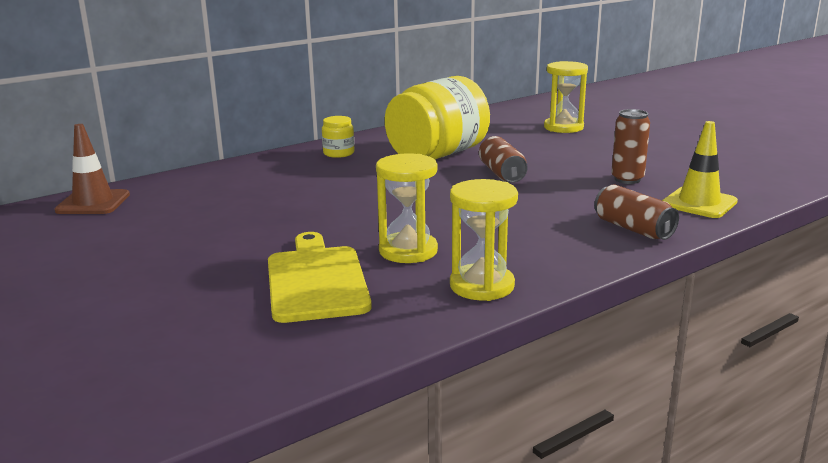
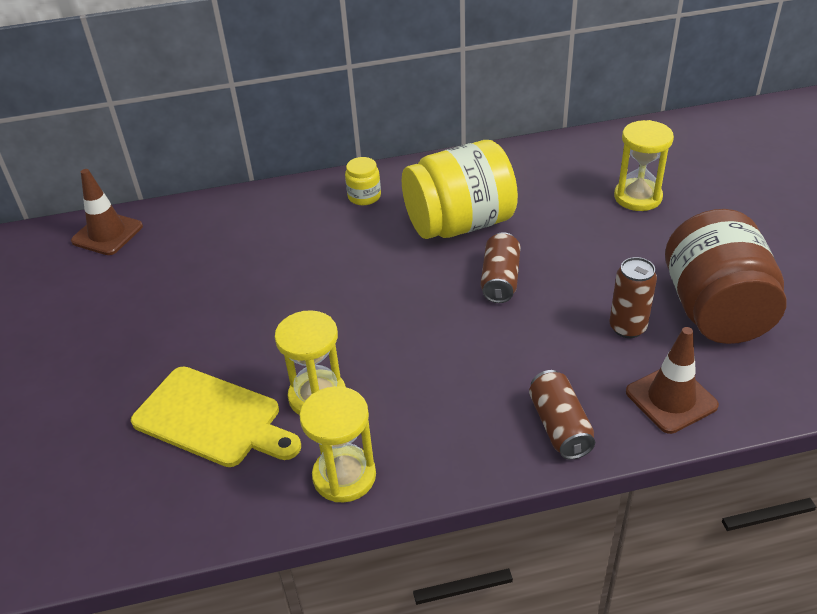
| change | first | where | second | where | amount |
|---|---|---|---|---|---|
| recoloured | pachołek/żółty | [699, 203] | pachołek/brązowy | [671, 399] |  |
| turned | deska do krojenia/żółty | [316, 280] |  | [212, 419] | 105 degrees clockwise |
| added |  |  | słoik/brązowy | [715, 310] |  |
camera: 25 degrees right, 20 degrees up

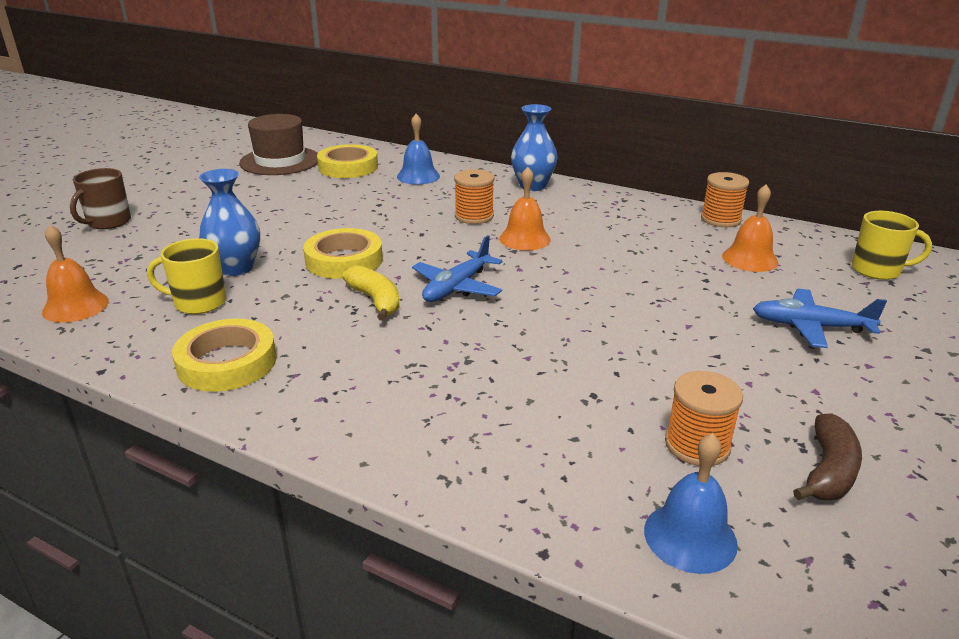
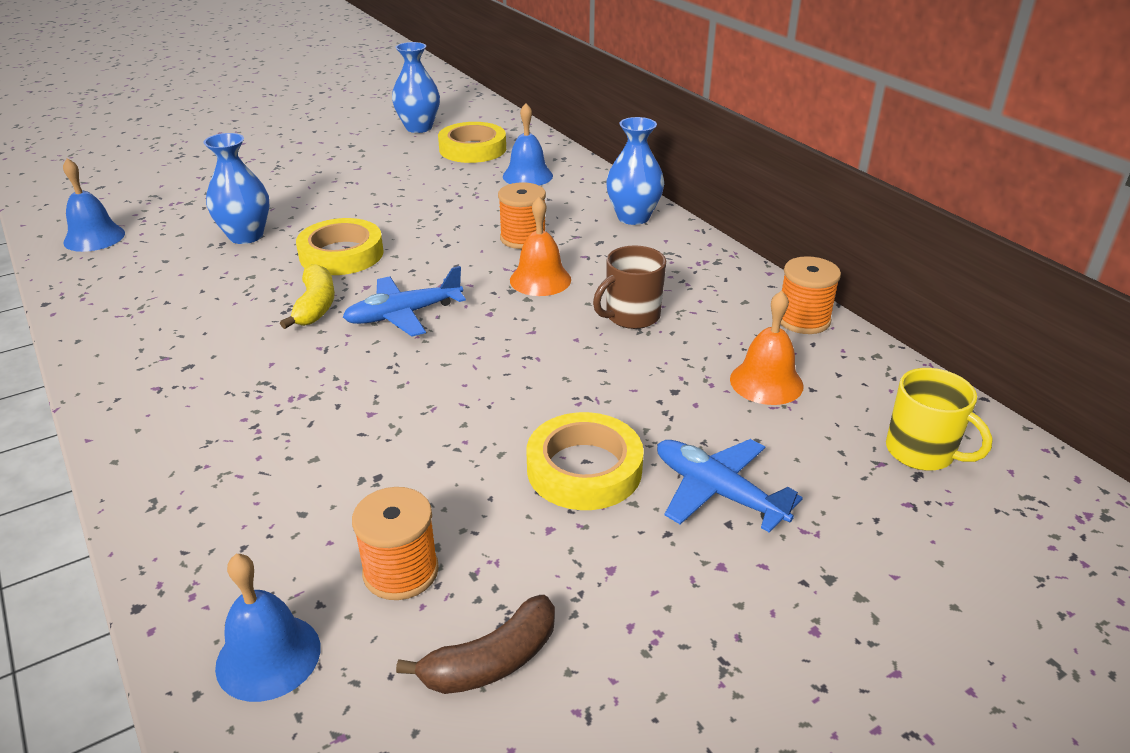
| change | first | where | second | where | amount |
|---|---|---|---|---|---|
| replaced | kapelusz/brązowy | [280, 161] | wazon/niebieski | [419, 128] |  |
| moved | kubek/brązowy | [108, 222] |  | [631, 316] |  |
| recoloured | dzwonek/pomarańczowy | [75, 306] | dzwonek/niebieski | [94, 237] |  |
| removed | kubek/żółty | [198, 302] |  |  |  |
| moved | taśma klejąca/żółty | [227, 362] |  | [584, 469] |  |
camera: 30 degrees right, 5 degrees up

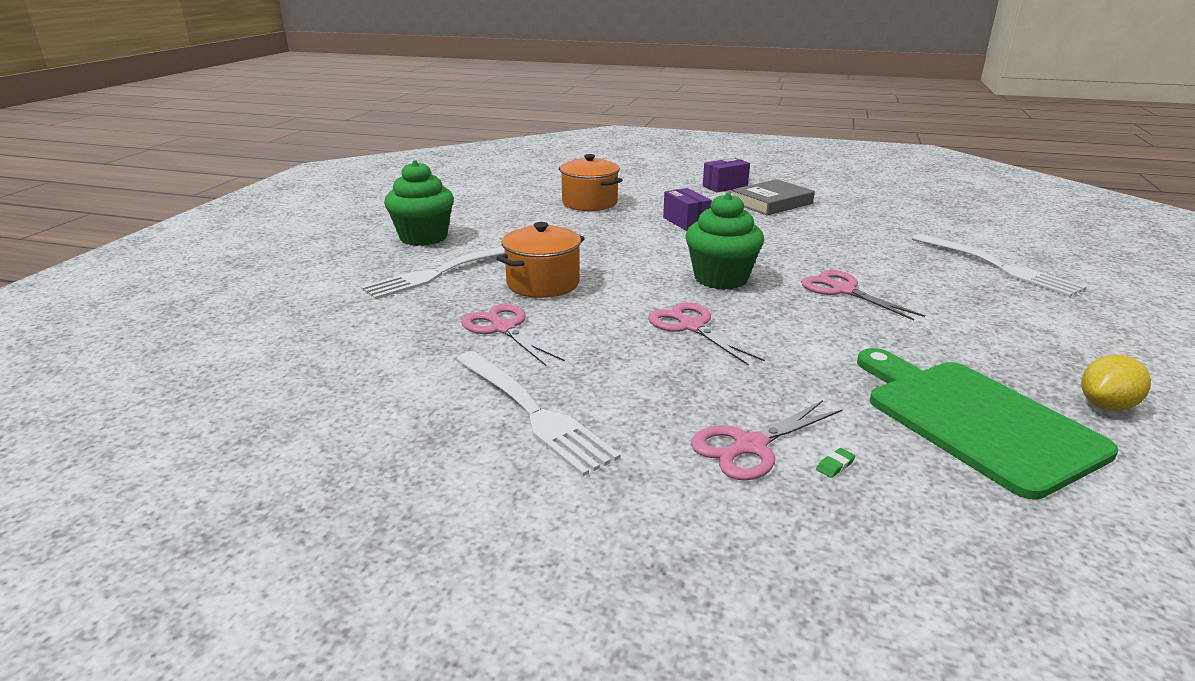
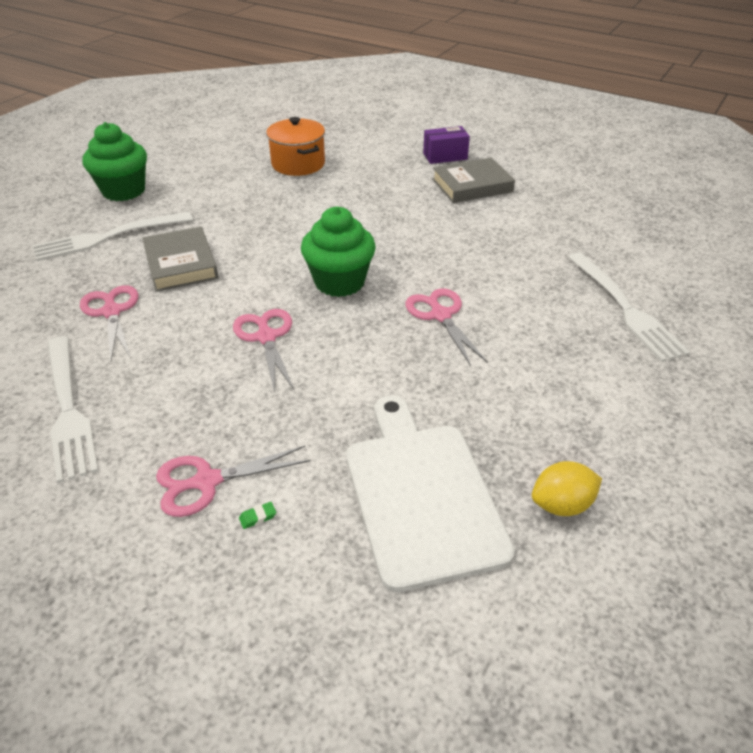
| change | first | where | second | where | amount |
|---|---|---|---|---|---|
| removed | pudełko/fioletowy | [686, 222] |  |  |  |
| replaced | garnek/pomarańczowy | [543, 284] | książka/szary | [181, 264] |  |
| recoloured | deska do krojenia/zielony | [974, 420] | deska do krojenia/biały | [421, 494] |  |
camera: 15 degrees right, 15 degrees up

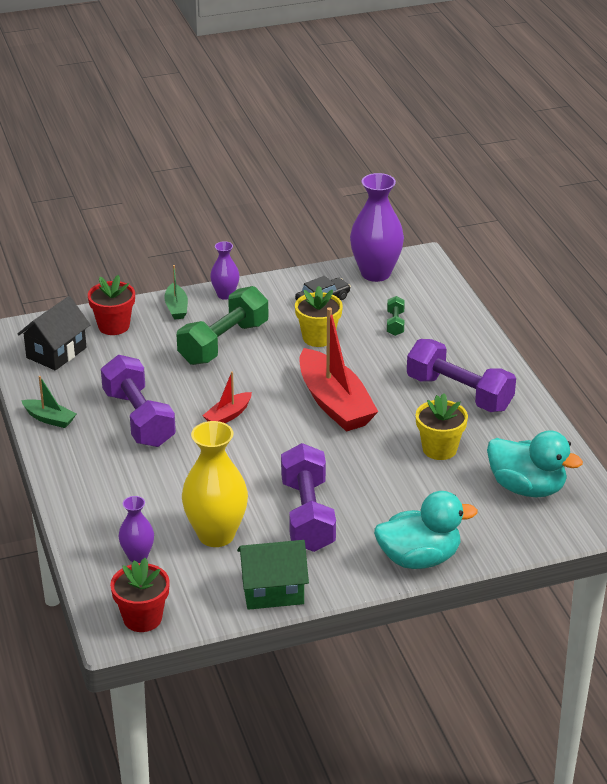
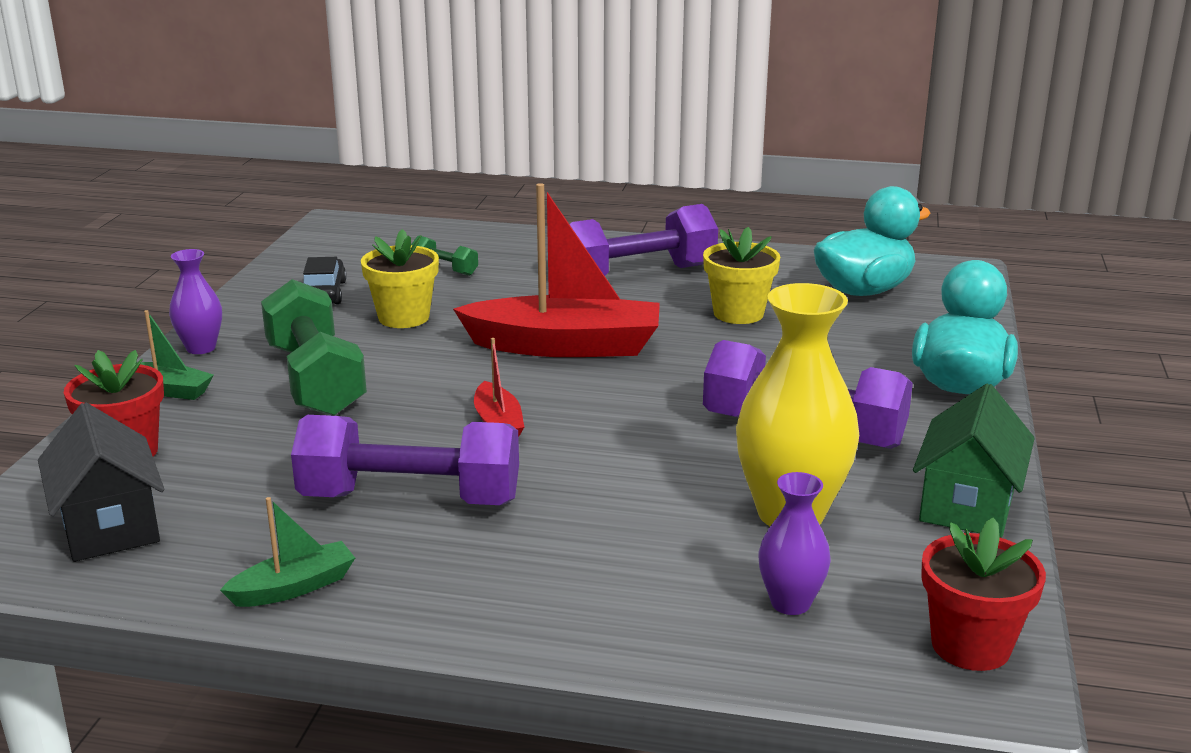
| change | first | where | second | where | amount |
|---|---|---|---|---|---|
| removed | wazon/fioletowy | [375, 273] |  |  |  |
camera: 60 degrees left, 10 degrees down

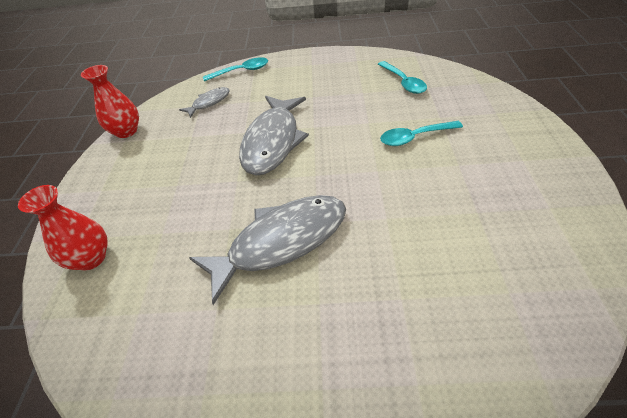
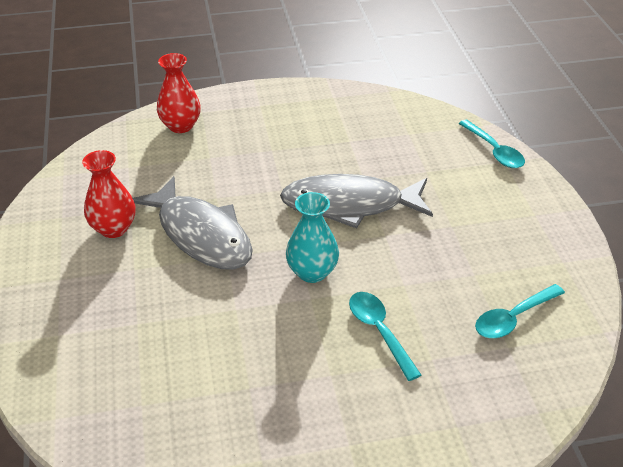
| change | first | where | second | where | amount |
|---|---|---|---|---|---|
| moved | wazon/czerwony | [126, 131] |  | [114, 228] |  |
| removed | ryba/szary | [209, 103] |  |  |  |
| added |  |  | wazon/turkusowy | [312, 272] |  |
camera: 75 degrees right, 5 degrees down

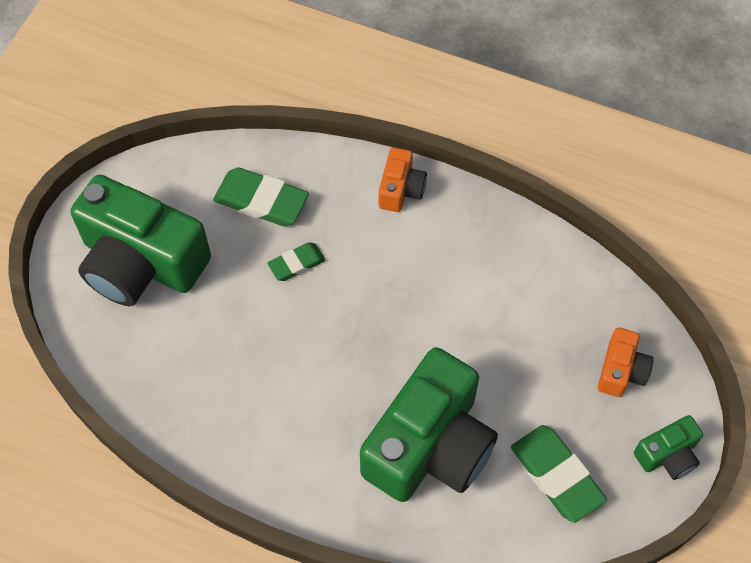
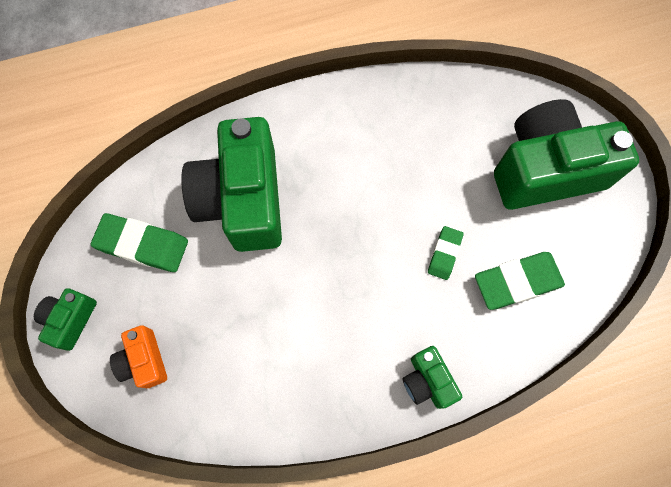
| change | first | where | second | where | amount |
|---|---|---|---|---|---|
| recoloured | aparat fotograficzny/pomarańczowy | [401, 189] | aparat fotograficzny/zielony | [427, 381] |  |
camera: 140 degrees right, 10 degrees up

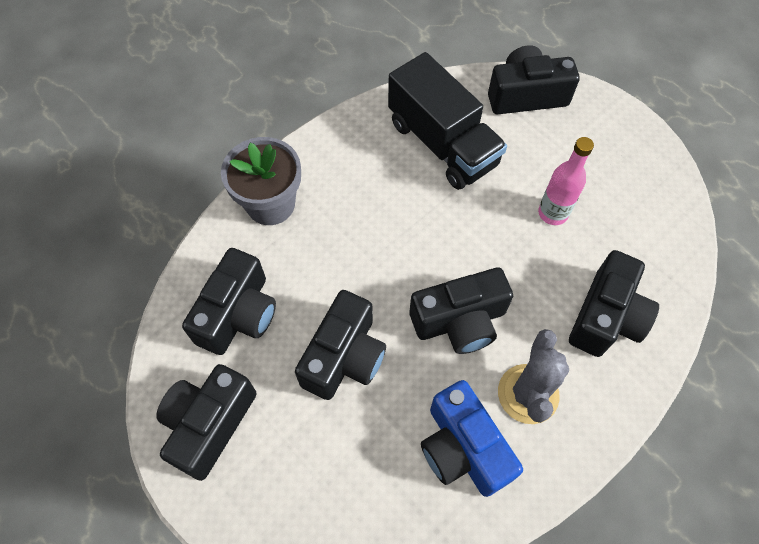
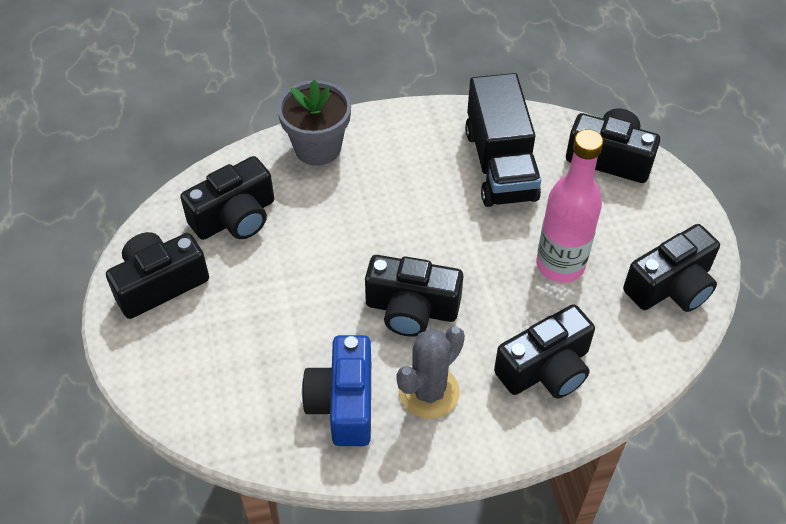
| change | first | where | second | where | amount |
|---|---|---|---|---|---|
| resized | butelka/różowy | [553, 213] |  | [560, 265] | x1.55 |
| moved | aparat fotograficzny/czarny | [344, 357] |  | [671, 286] |  |
camera: 30 degrees right, 10 degrees down

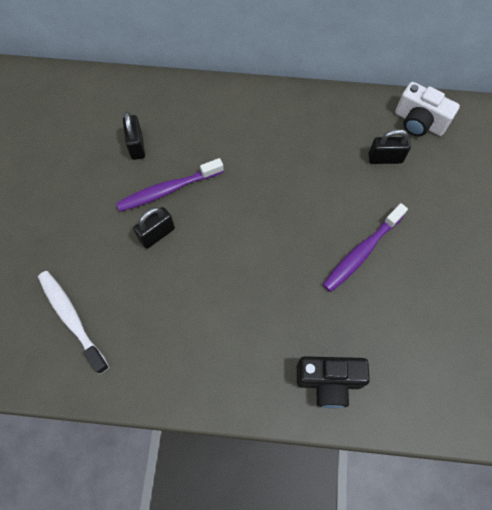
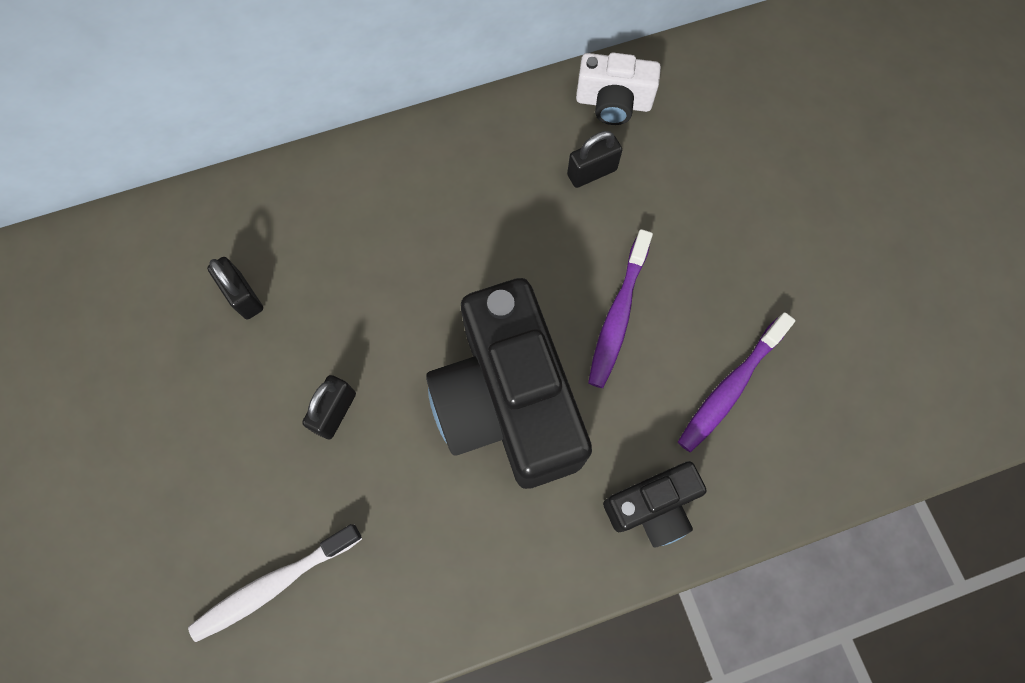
| change | first | where | second | where | amount |
|---|---|---|---|---|---|
| moved | szczoteczka do zębów/fioletowy | [167, 190] |  | [730, 388] |  |
| turned | szczoteczka do zębów/biały | [71, 318] |  | [273, 584] | 60 degrees counterclockwise |
| added |  |  | aparat fotograficzny/czarny | [507, 403] |  |
camera: 25 degrees left, 5 degrees up

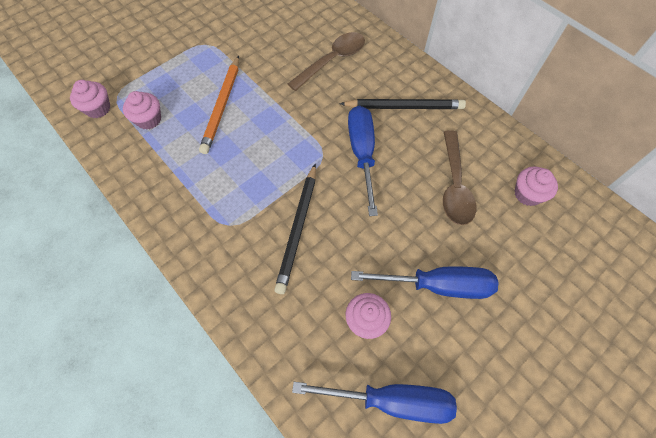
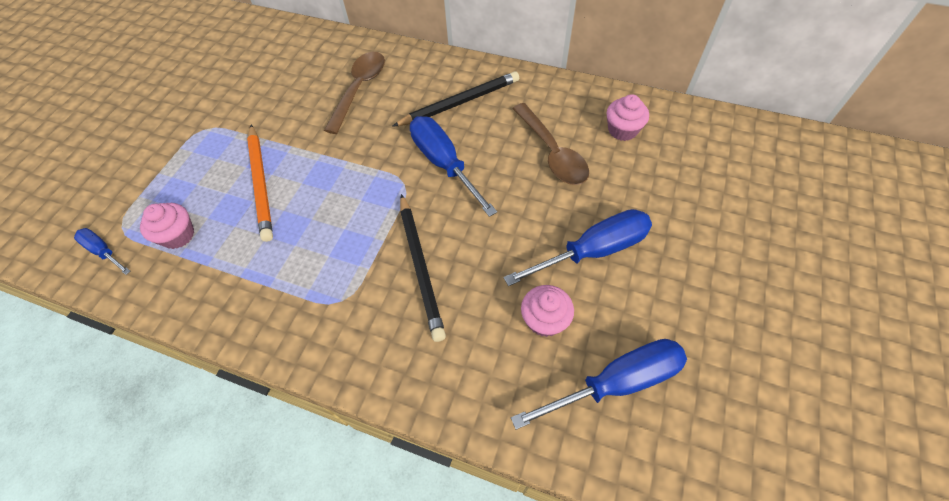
| change | first | where | second | where | amount |
|---|---|---|---|---|---|
| replaced | muffinka/różowy | [98, 108] | śrubokręt/niebieski | [104, 251] |  |
camera: 25 degrees left, 5 degrees down

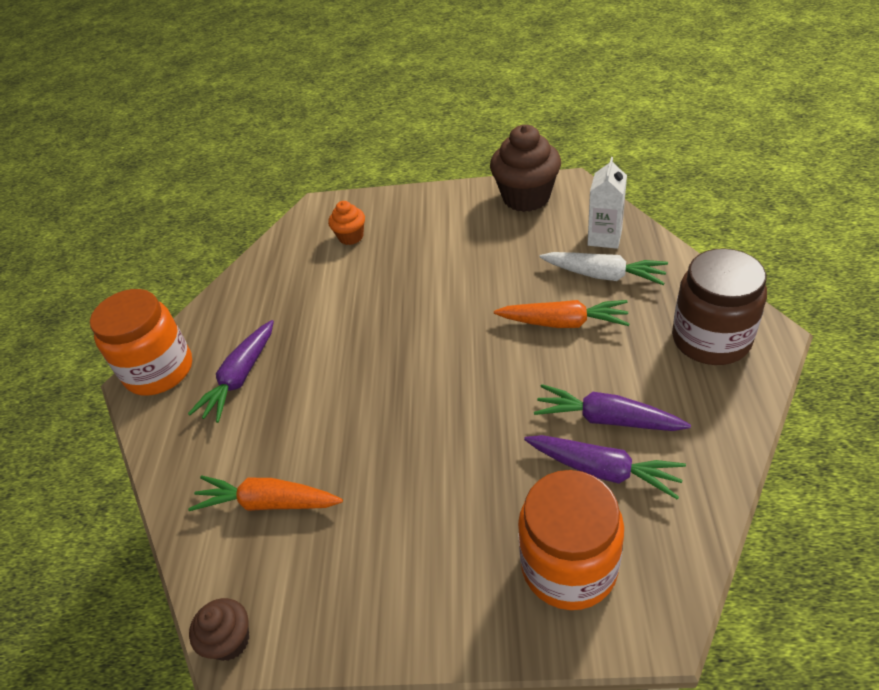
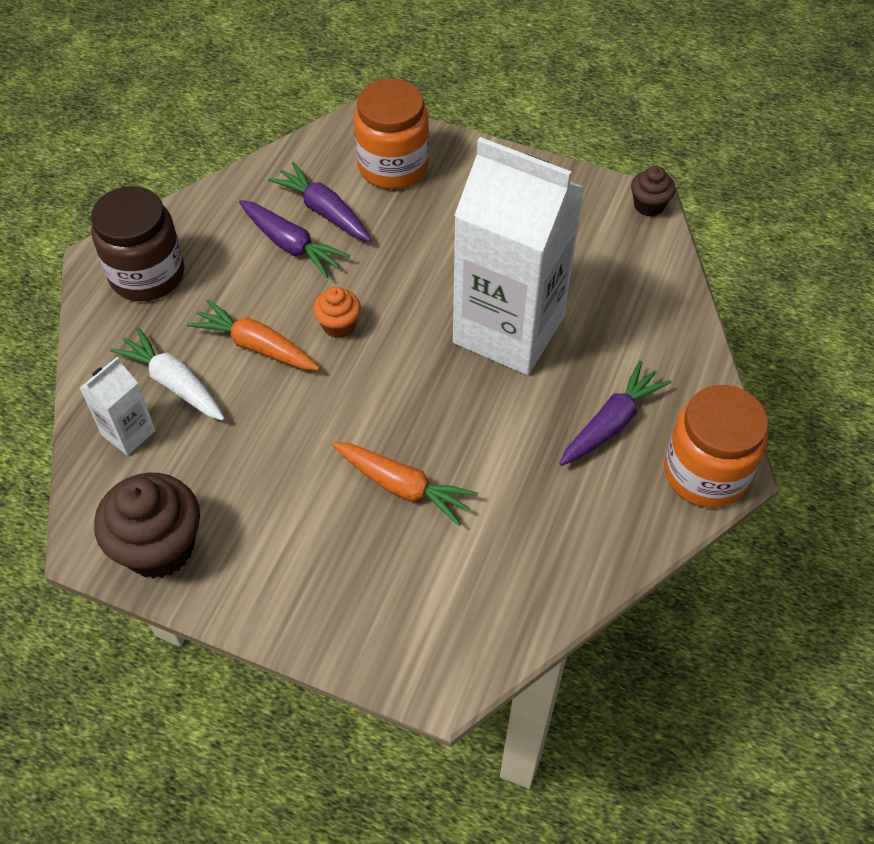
| change | first | where | second | where | amount |
|---|---|---|---|---|---|
| moved | muffinka/pomarańczowy | [351, 237] |  | [338, 325] |  |
| moved | marchewka/pomarańczowy | [268, 503] |  | [403, 487] |  |
| added |  |  | karton mleka/biały | [508, 330] |  |
camera: 165 degrees left, 10 degrees up

